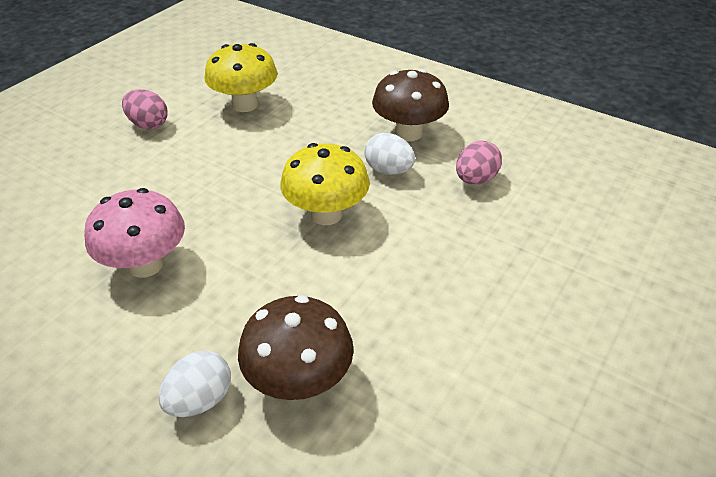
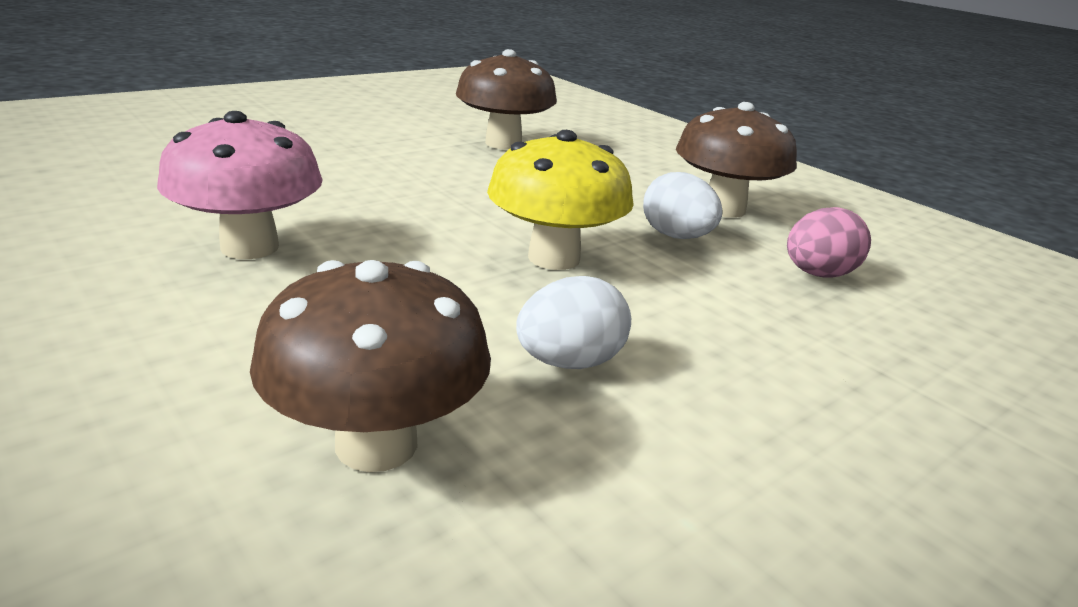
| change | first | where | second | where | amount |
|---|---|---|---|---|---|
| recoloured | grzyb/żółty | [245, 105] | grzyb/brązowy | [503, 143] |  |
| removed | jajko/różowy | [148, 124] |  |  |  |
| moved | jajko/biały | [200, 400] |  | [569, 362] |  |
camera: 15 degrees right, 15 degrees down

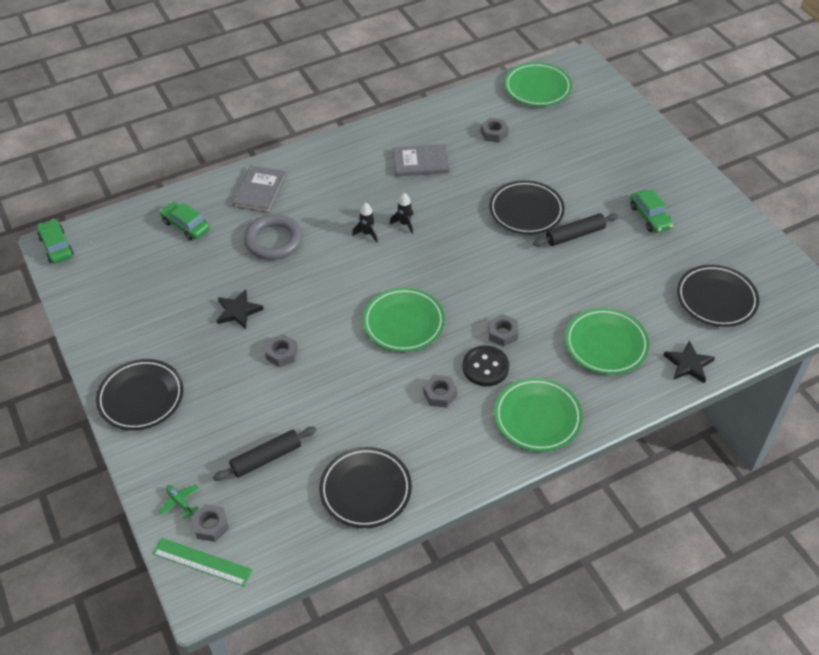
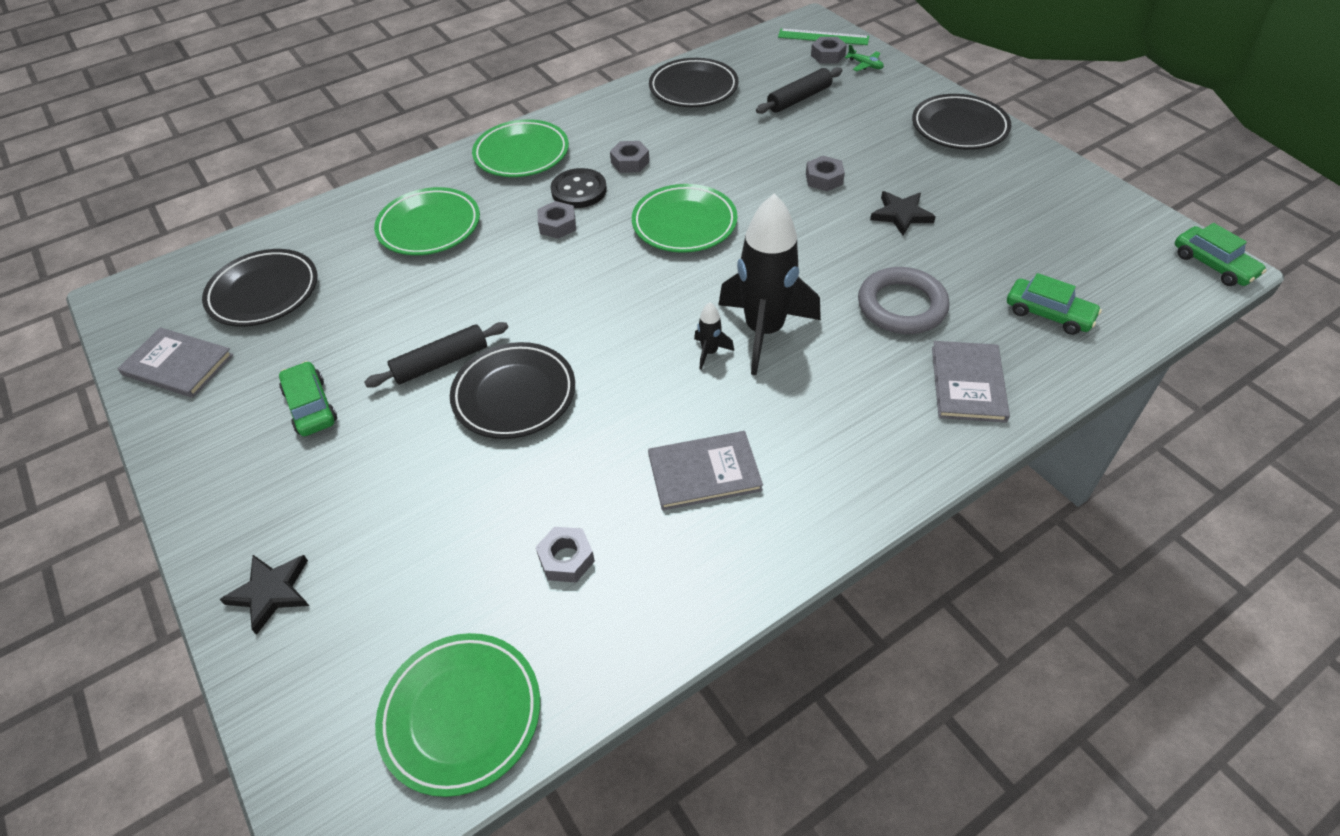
| change | first | where | second | where | amount |
|---|---|---|---|---|---|
| resized | rakieta/czarny | [367, 233] |  | [764, 331] | x2.46 |
| moved | gwiazda/czarny | [688, 364] |  | [271, 592] |  |
| added |  |  | książka/szary | [178, 365] |  |
camera: 175 degrees right, 0 degrees up

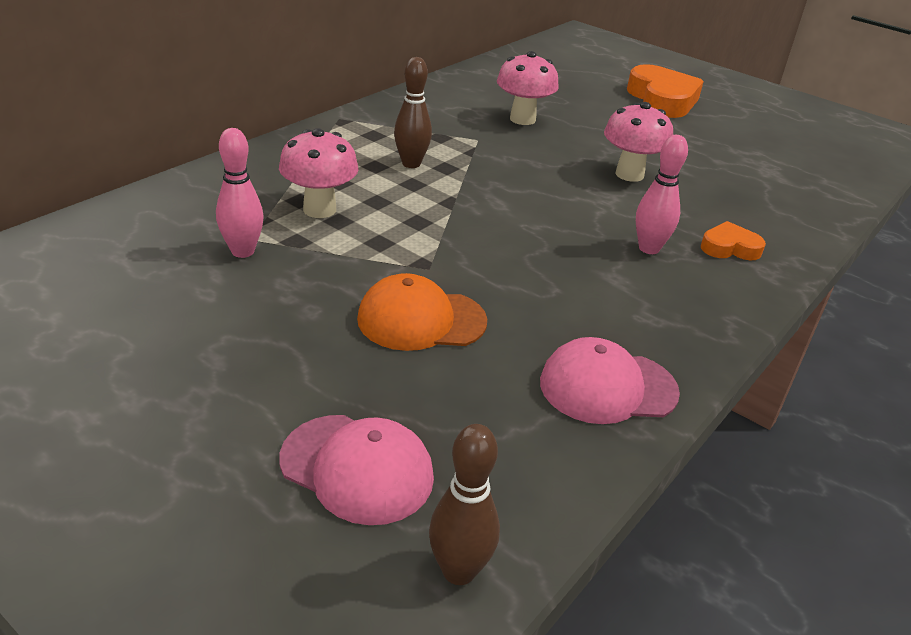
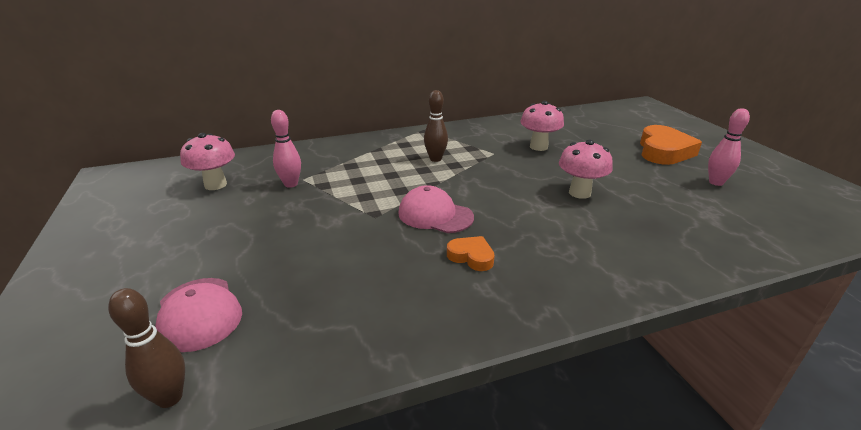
| change | first | where | second | where | amount |
|---|---|---|---|---|---|
| moved | grzyb/różowy | [319, 209] |  | [215, 185] |  |
| moved | kręgiel/różowy | [649, 248] |  | [716, 182] |  |
| moved | serce/pomarańczowy | [729, 248] |  | [471, 257] |  |
| removed | czapka/pomarańczowy | [421, 320] |  |  |  |
| moved | czapka/różowy | [608, 387] |  | [435, 215] |  |
camera: 35 degrees right, 5 degrees down

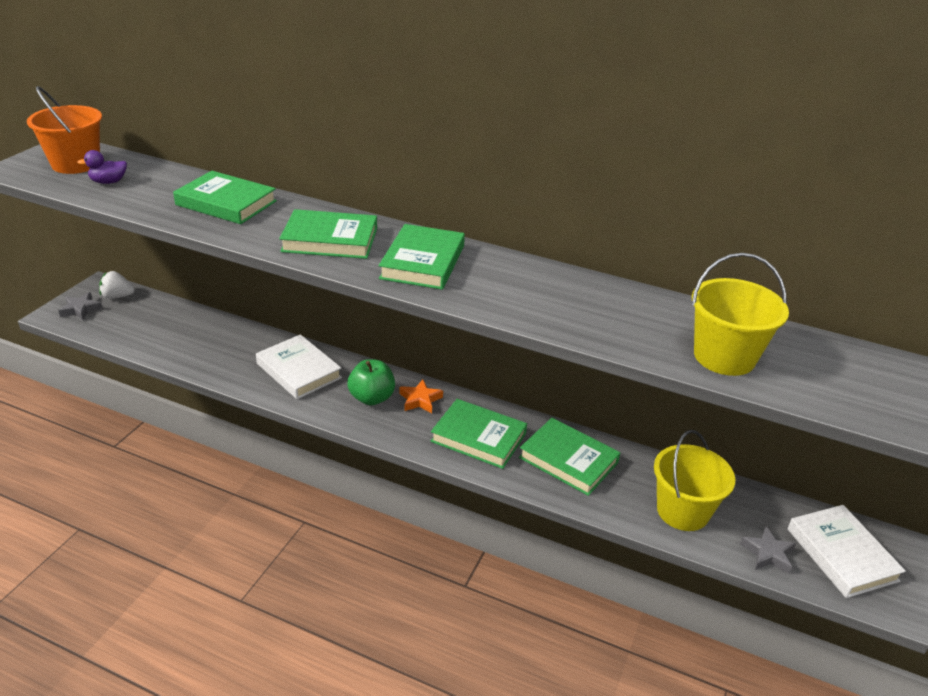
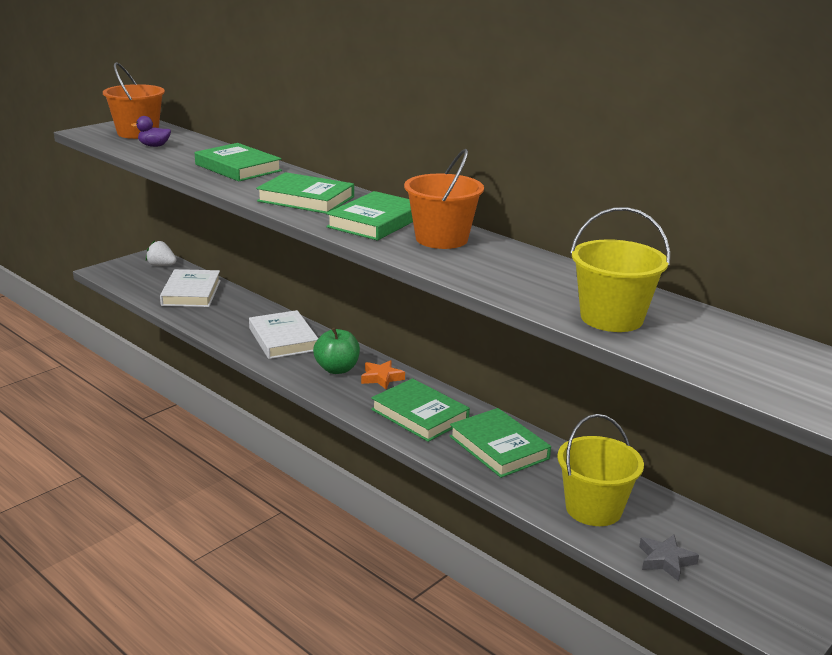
| change | first | where | second | where | amount |
|---|---|---|---|---|---|
| removed | gwiazda/szary | [81, 309] |  |  |  |
| moved | książka/biały | [841, 554] |  | [191, 293] |  |
| added |  |  | wiadro/pomarańczowy | [441, 239] |  |
camera: 20 degrees right, 10 degrees down

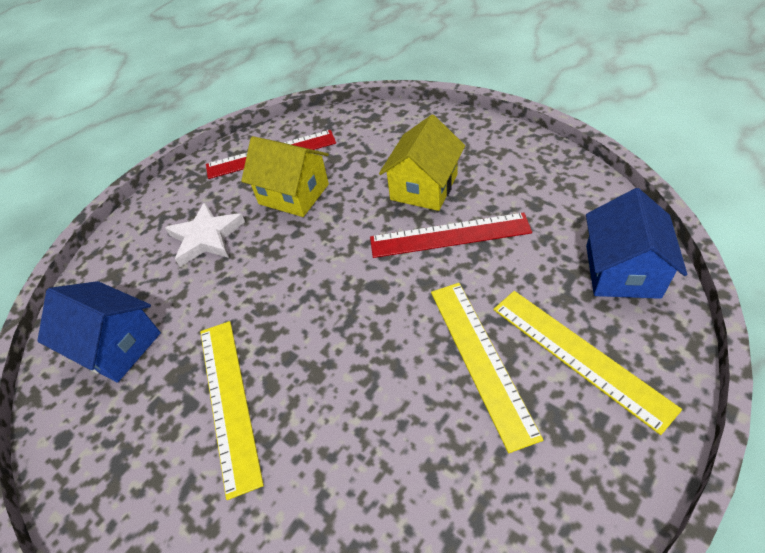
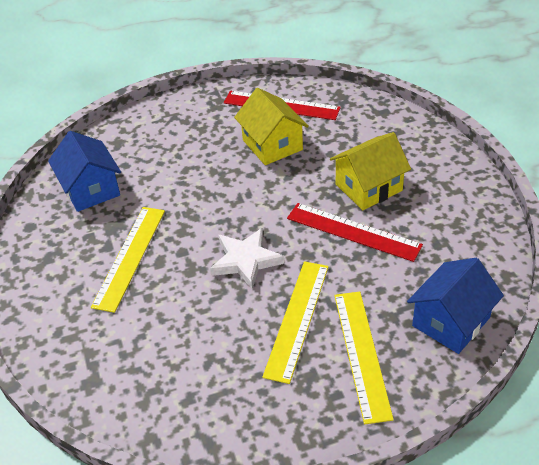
| change | first | where | second | where | amount |
|---|---|---|---|---|---|
| moved | gwiazda/biały | [206, 237] |  | [245, 261] |  |
camera: 30 degrees right, 5 degrees down

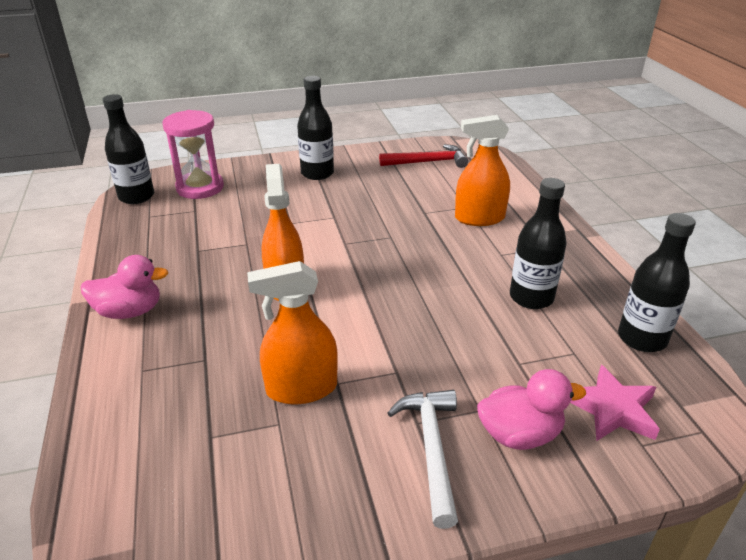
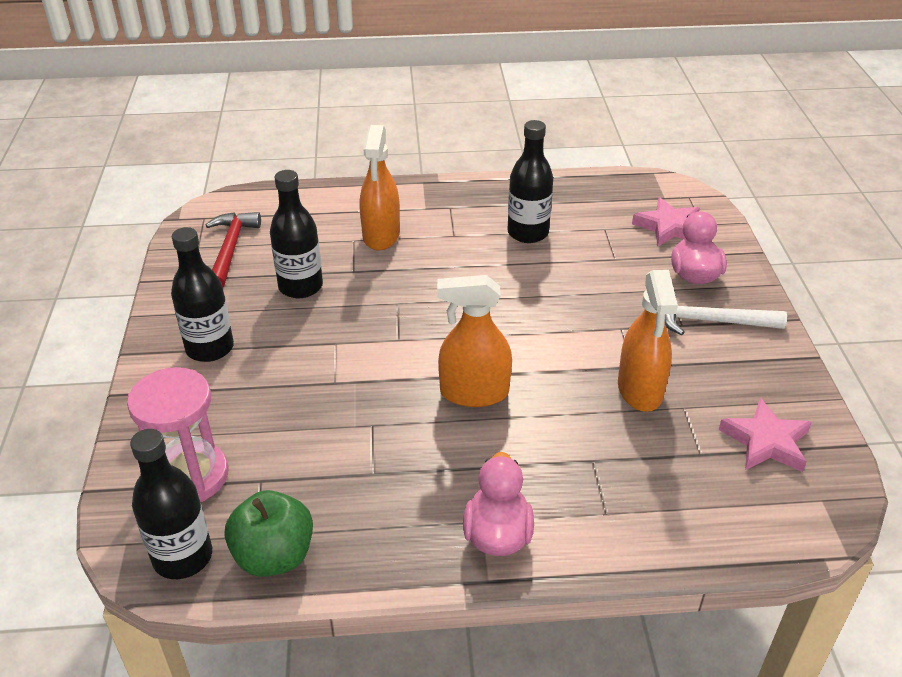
| change | first | where | second | where | amount |
|---|---|---|---|---|---|
| moved | butelka/czarny | [642, 338] |  | [300, 286] |  |
| added |  |  | gwiazda/różowy | [765, 441] |  |
| added |  |  | jabłko/zielony | [274, 556] |  |
camera: 80 degrees left, 5 degrees up

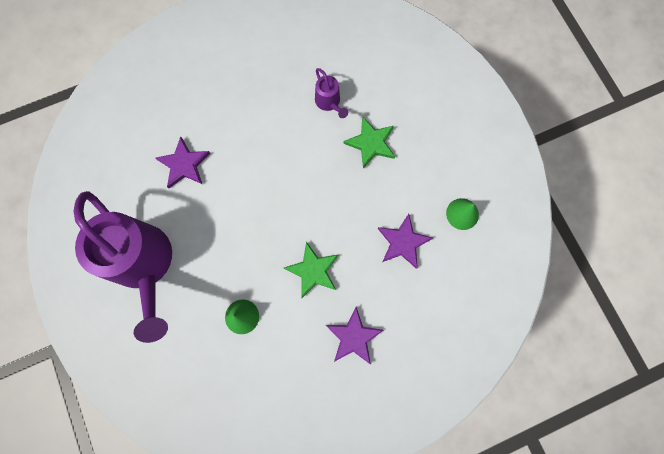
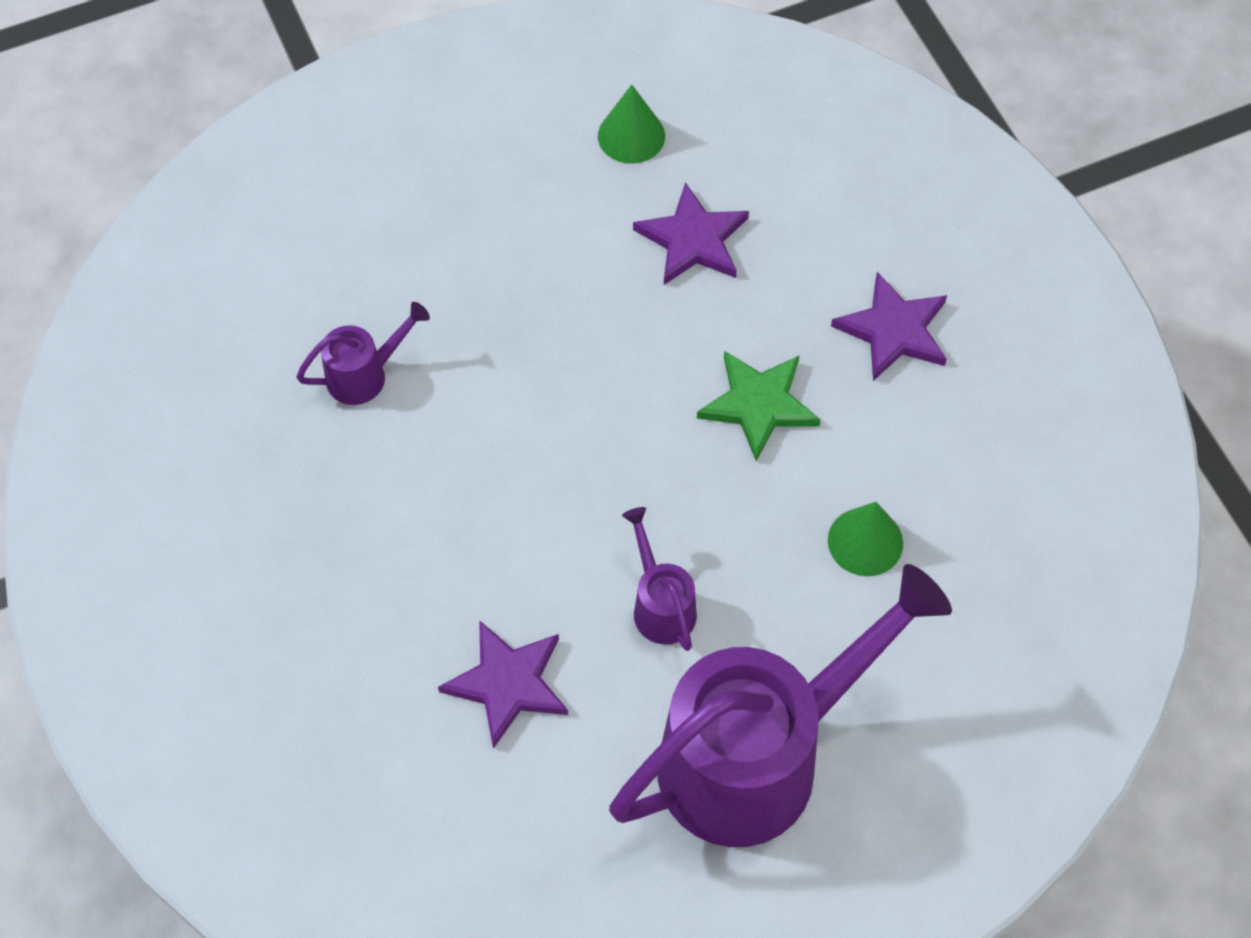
| change | first | where | second | where | amount |
|---|---|---|---|---|---|
| removed | gwiazda/zielony | [371, 143] |  |  |  |
| added |  |  | konewka/fioletowy | [660, 604] |  |
camera: 90 degrees left, 15 degrees down

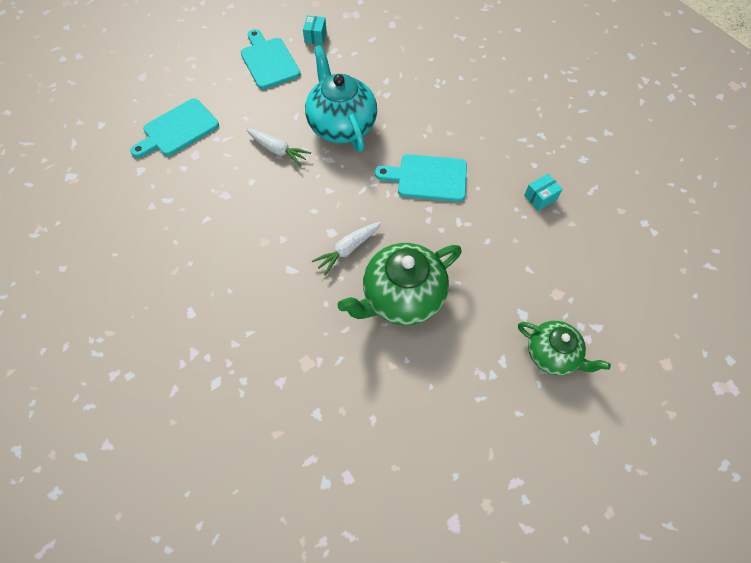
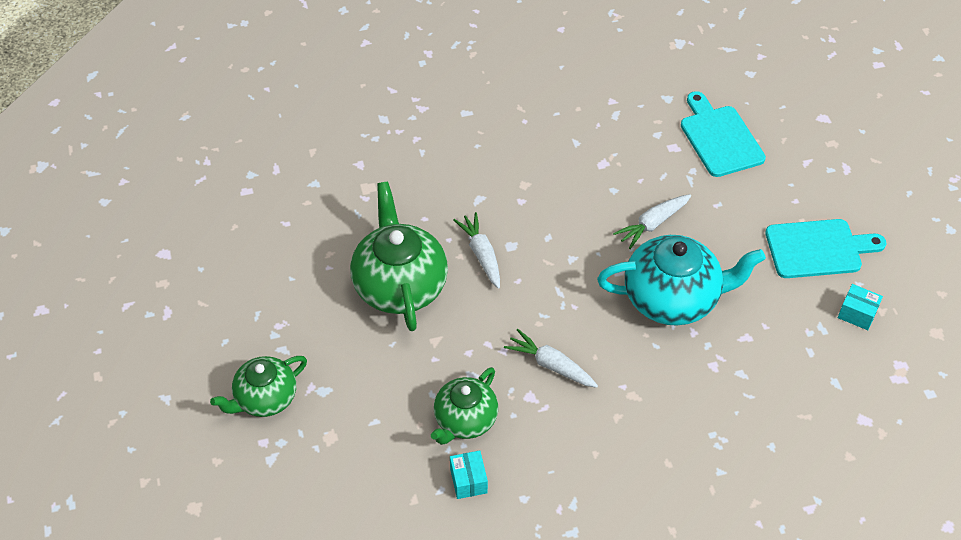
| change | first | where | second | where | amount |
|---|---|---|---|---|---|
| replaced | deska do krojenia/turkusowy | [428, 178] | marchewka/biały | [550, 365] |  |
| added |  |  | imbryk/zielony | [464, 420] |  |
camera: 110 degrees right, 10 degrees down

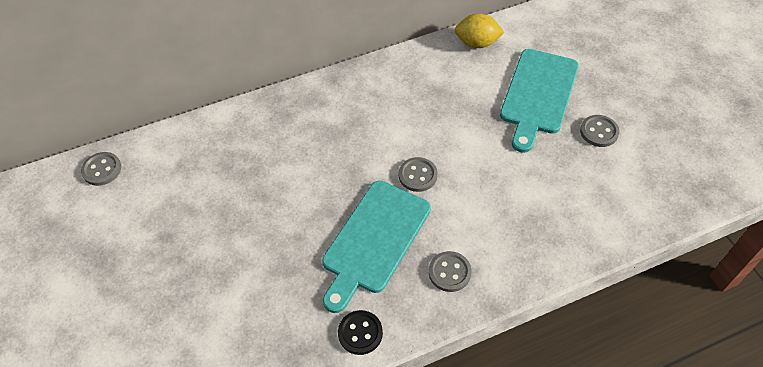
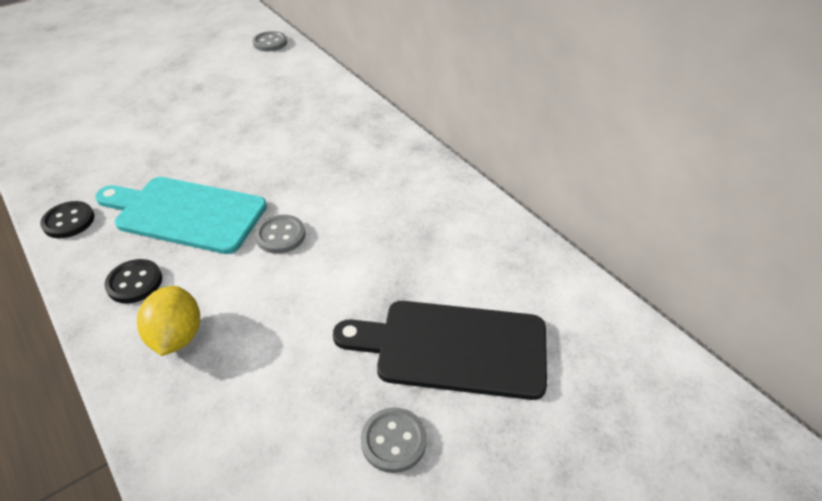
| change | first | where | second | where | amount |
|---|---|---|---|---|---|
| moved | cytryna/żółty | [477, 43] |  | [177, 337] |  |
| recoloured | deska do krojenia/turkusowy | [538, 95] | deska do krojenia/czarny | [453, 348] |  |
| recoloured | guzik/szary | [449, 272] | guzik/czarny | [134, 282] |  |
camera: 75 degrees right, 10 degrees down

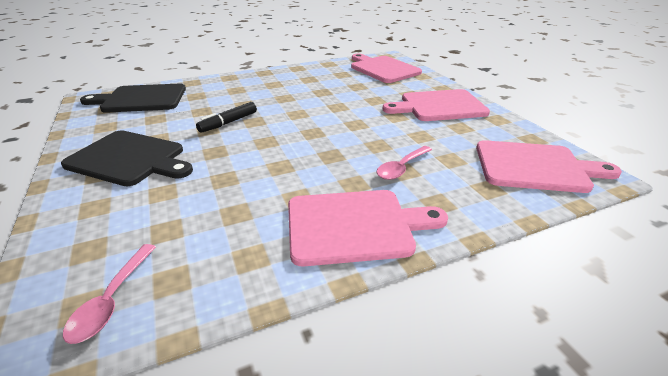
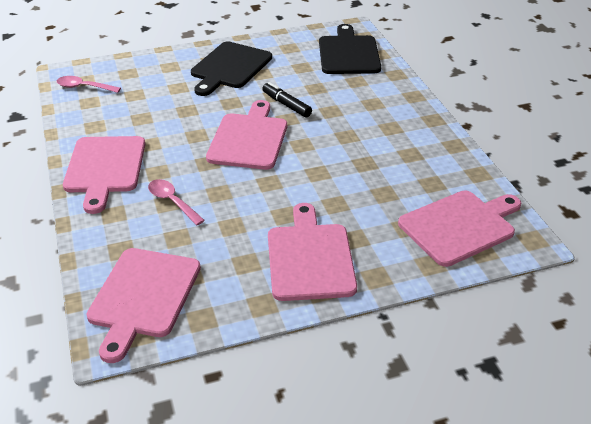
| change | first | where | second | where | amount |
|---|---|---|---|---|---|
| added |  |  | deska do krojenia/różowy | [249, 139] |  |
camera: 95 degrees right, 5 degrees up

